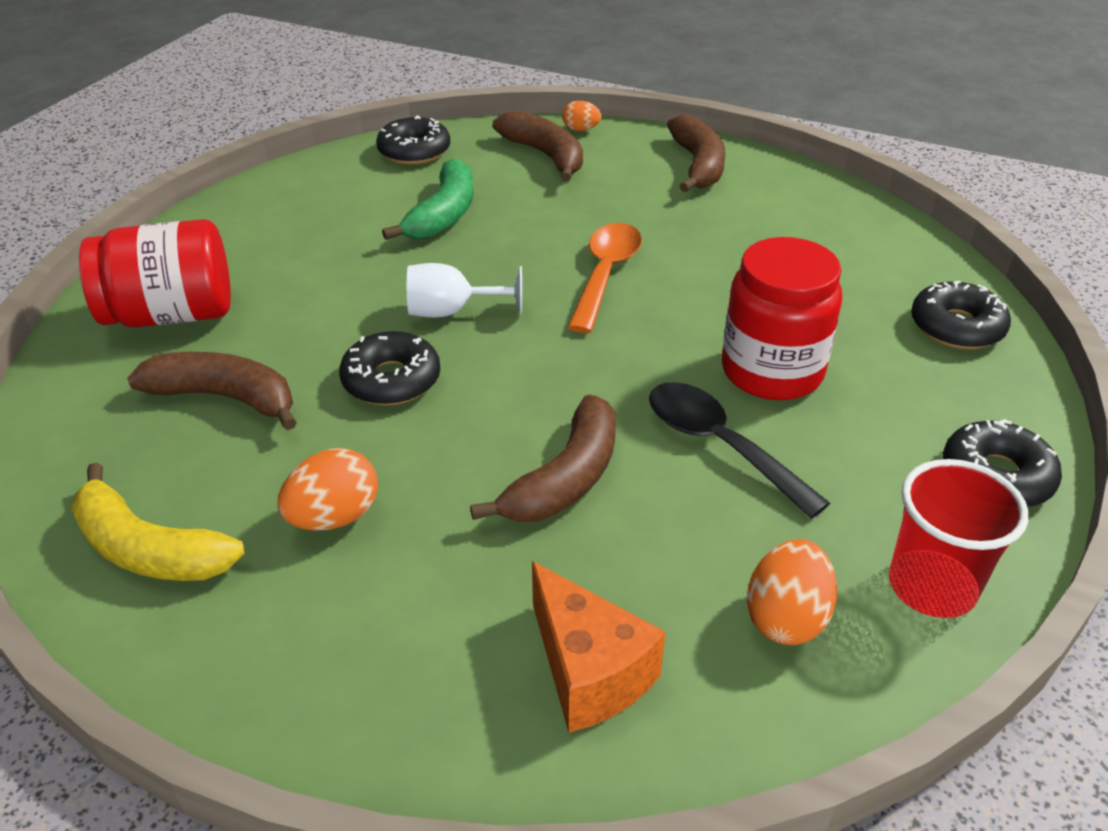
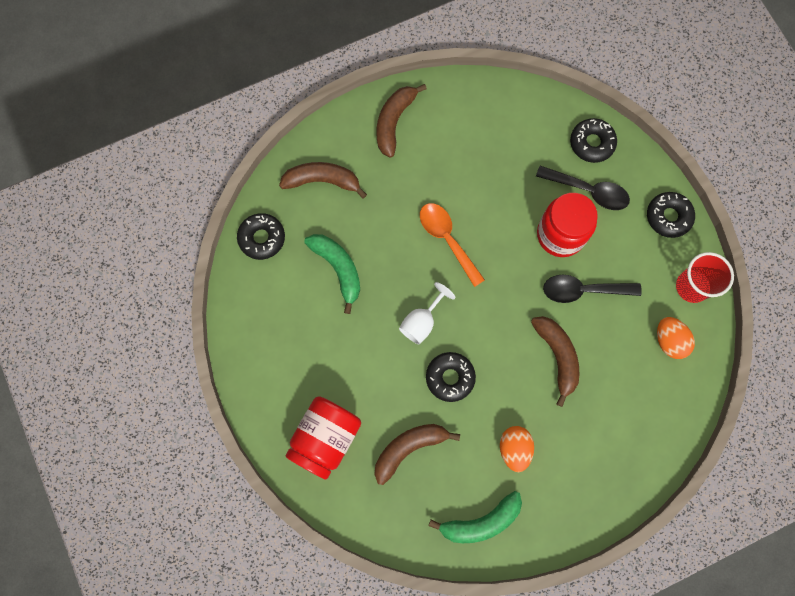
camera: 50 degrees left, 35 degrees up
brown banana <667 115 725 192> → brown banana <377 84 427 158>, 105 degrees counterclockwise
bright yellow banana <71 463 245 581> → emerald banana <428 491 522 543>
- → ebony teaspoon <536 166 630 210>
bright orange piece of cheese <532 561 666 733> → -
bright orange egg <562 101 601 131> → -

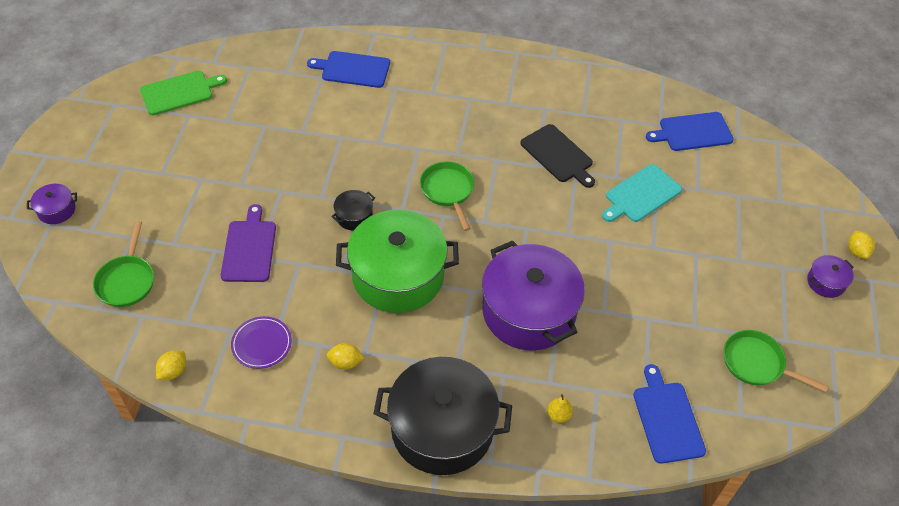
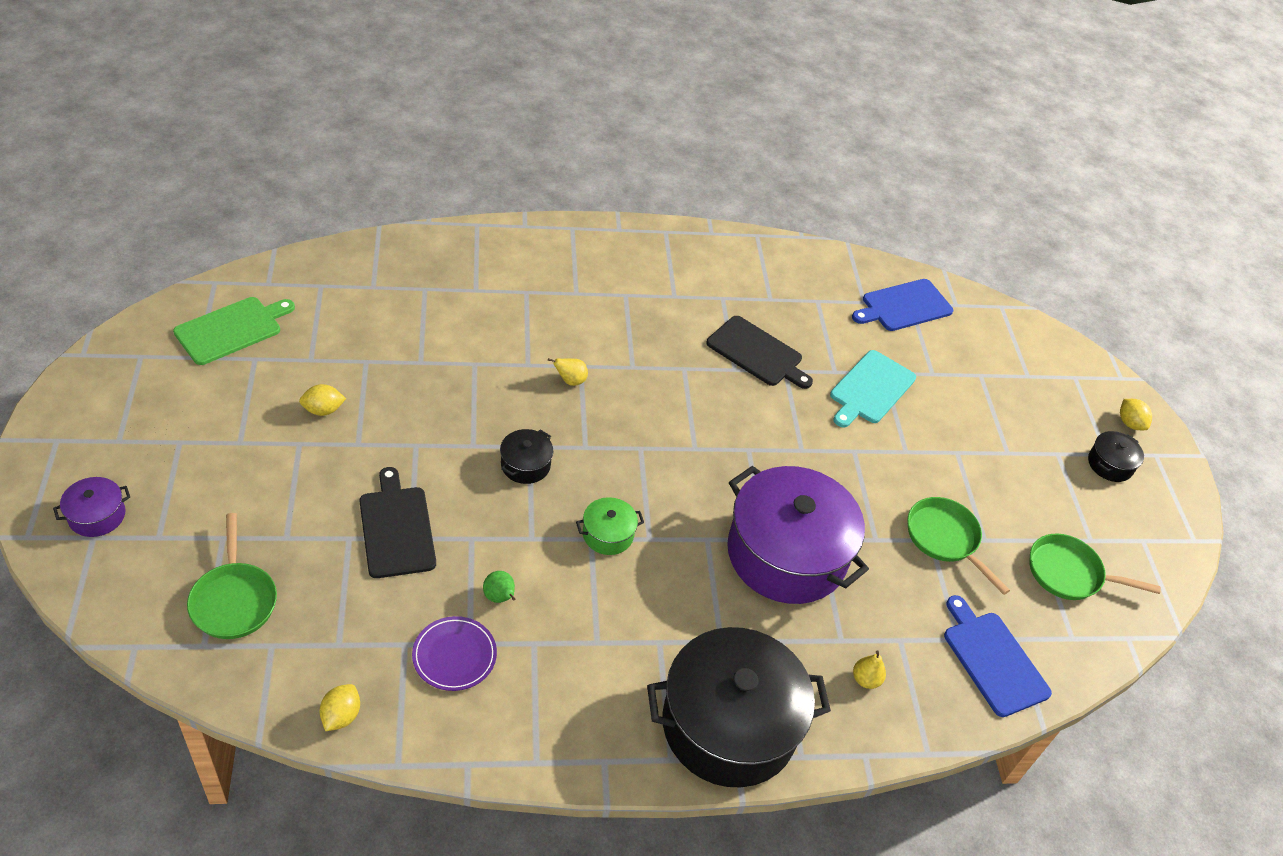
camera: 20 degrees left, 5 degrees down
bright yellow toy lemon <327 343 364 370> → bright yellow toy lemon <299 384 346 416>, move
purple chopping board <221 204 276 282> → ebony chopping board <360 467 436 578>
- → emerald pear <483 571 516 603>
- → bright yellow pear <548 358 588 386>
emerald pot <336 210 459 313> → emerald pot <576 497 644 555>, x0.42
emerald skillet <420 161 475 231> → emerald skillet <907 497 1010 595>, move
purple pot <807 255 854 298> → ebony pot <1088 431 1144 482>
blue chopping board <307 51 390 88> → -

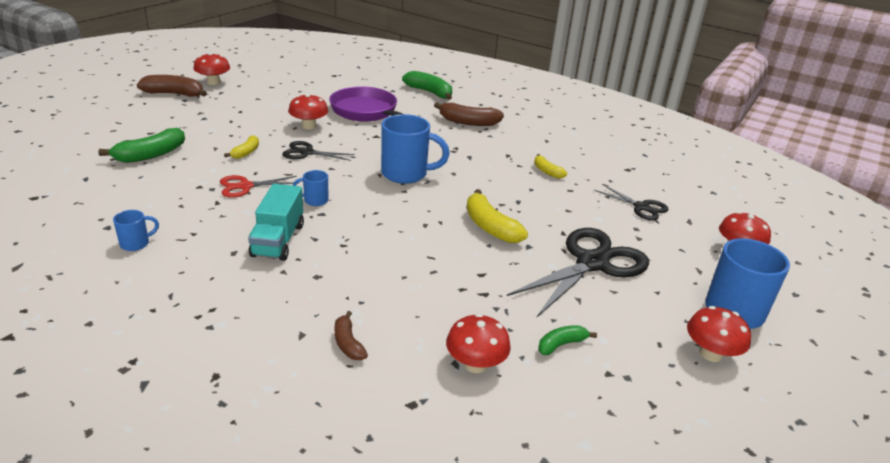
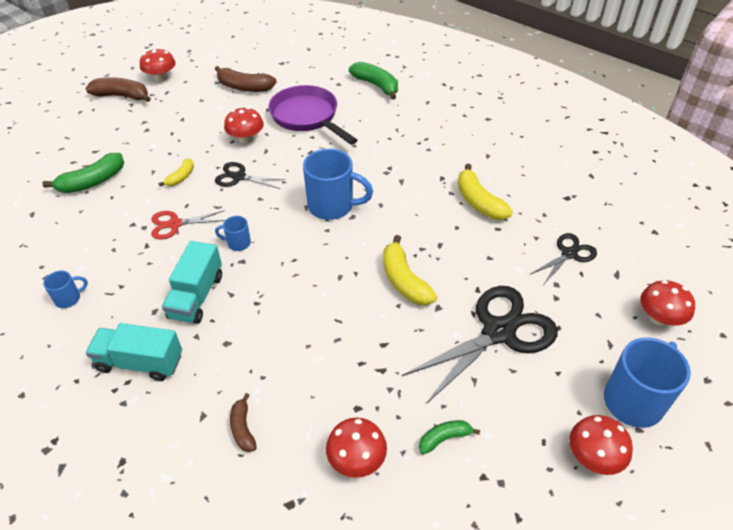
camera: 10 degrees right, 15 degrees up
- → teal lorry <86 323 182 381>
brown banana <434 102 504 126> → brown banana <215 66 277 92>, move
bright yellow banana <534 154 567 179> → bright yellow banana <458 164 513 220>, x1.74
ebony shears <594 184 668 221> → ebony shears <531 233 597 284>, 90 degrees counterclockwise

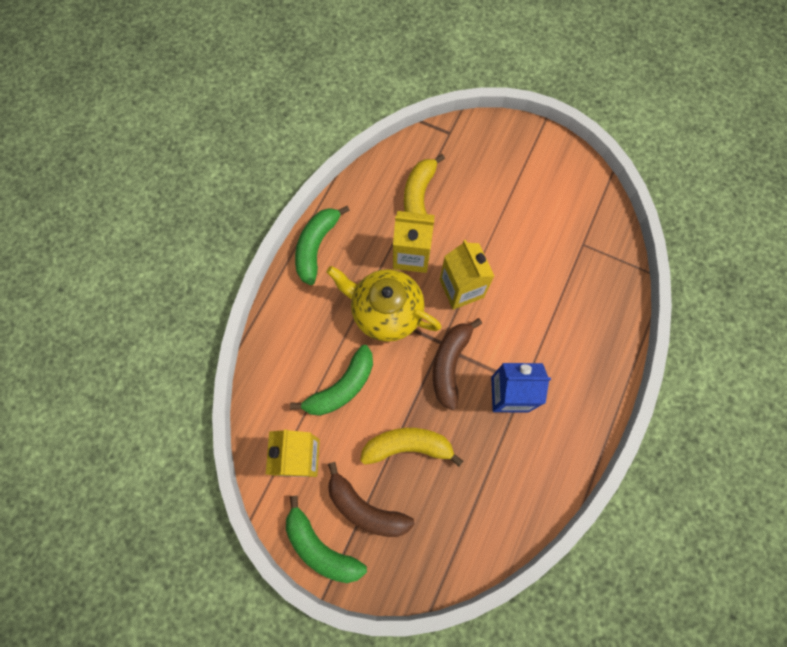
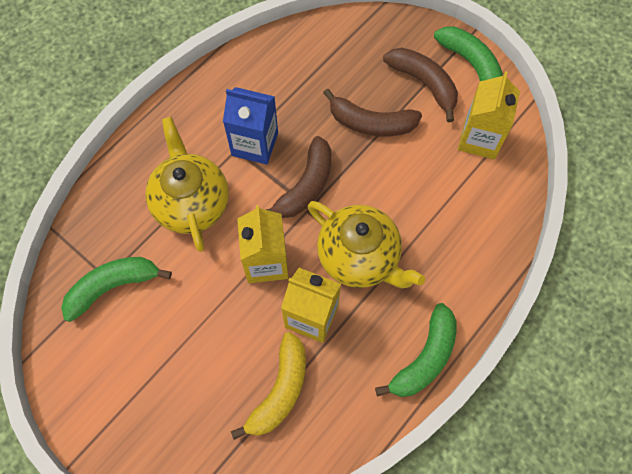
camera: 165 degrees left, 5 degrees down
emerald banana <290 345 373 416> → emerald banana <61 257 172 322>, move
- → bright yellow tea pot <145 117 229 252>
bright yellow banana <360 428 463 467> → brown banana <323 88 422 136>

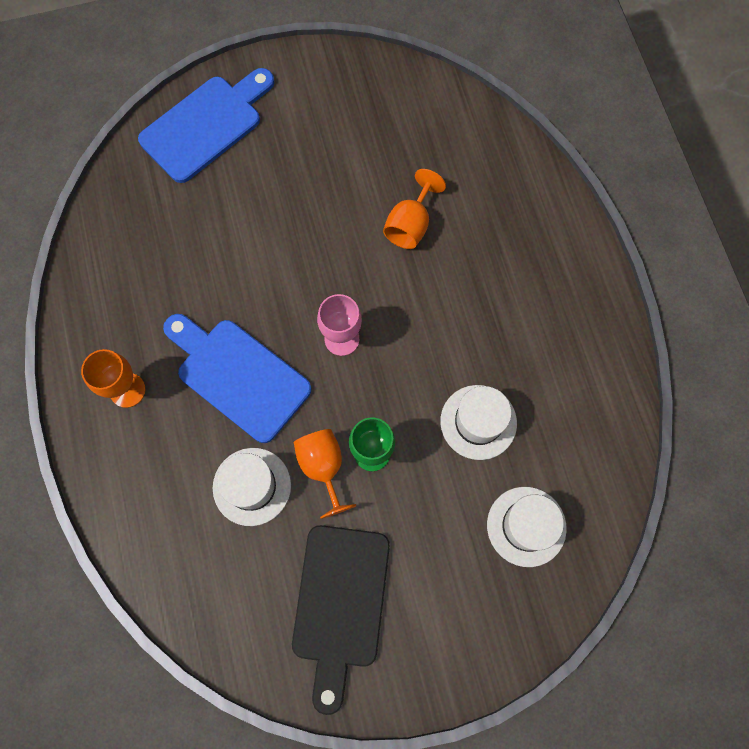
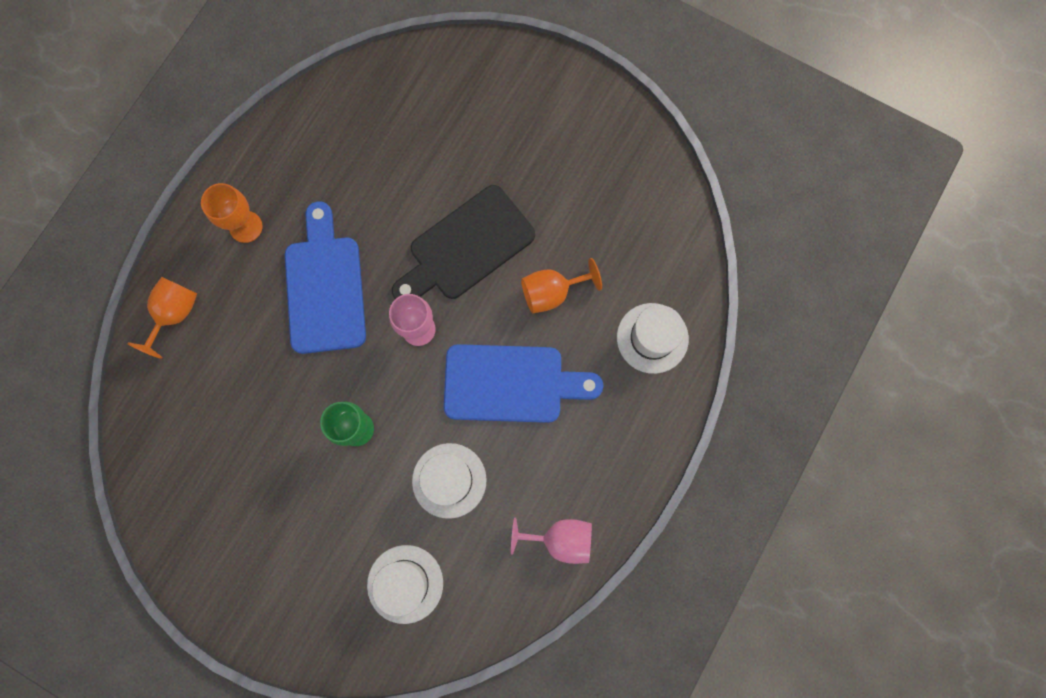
camera: 45 degrees right, 5 degrees up
bright orange chalice <294 429 357 519> → bright orange chalice <127 277 197 359>, move
ebony chopping board <292 525 390 715> → ebony chopping board <392 185 535 299>, move
blue chopping board <138 68 275 183> → blue chopping board <444 344 603 423>, move
- → pink chalice <511 517 592 564>
snow-white tall hat <213 448 291 526> → snow-white tall hat <617 303 689 374>, move

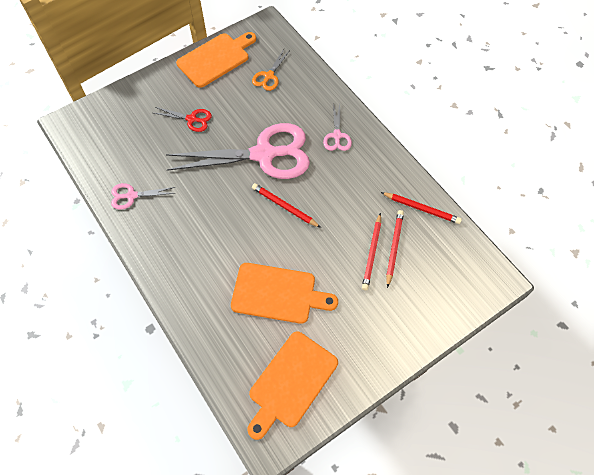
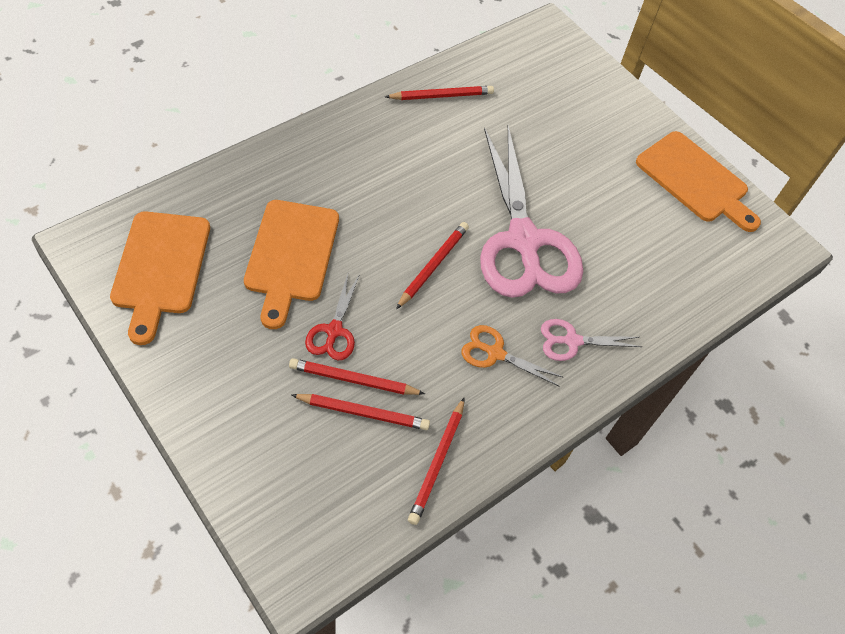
camera: 80 degrees right, 5 degrees down
bright orange chopping board <247 331 338 440> → bright orange chopping board <110 211 210 345>, 120 degrees counterclockwise
scarlet shears <154 107 212 132> → scarlet shears <305 274 360 360>, move
pink shears <111 183 175 210> → scarlet pencil <385 86 494 100>
bright orange shears <252 49 290 91> → bright orange shears <461 325 564 387>, move

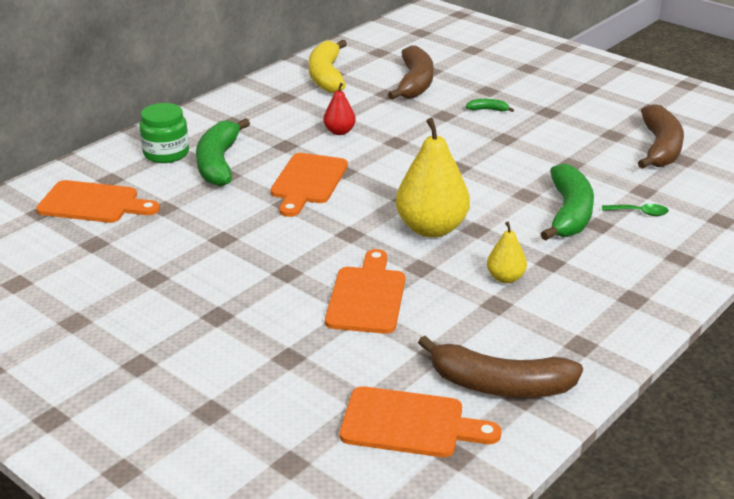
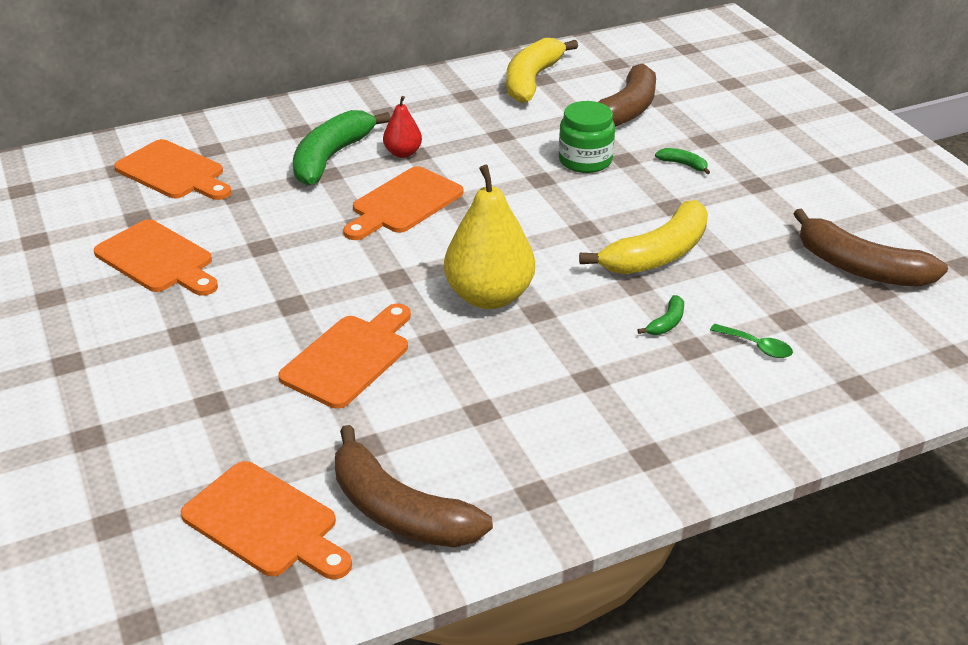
camera: 25 degrees right, 5 degrees up
- → bright orange chopping board <94 219 218 296>
scarlet pear <324 83 356 135> → scarlet pear <383 96 422 158>, move
emerald jar <139 103 189 163> → emerald jar <559 101 615 173>, move
- → bright yellow banana <579 200 708 274>
emerald banana <541 164 594 241> → emerald banana <638 295 684 335>, x0.42
brown banana <638 104 684 169> → brown banana <793 208 948 287>, 90 degrees clockwise
bright yellow pear <487 222 527 283> → -

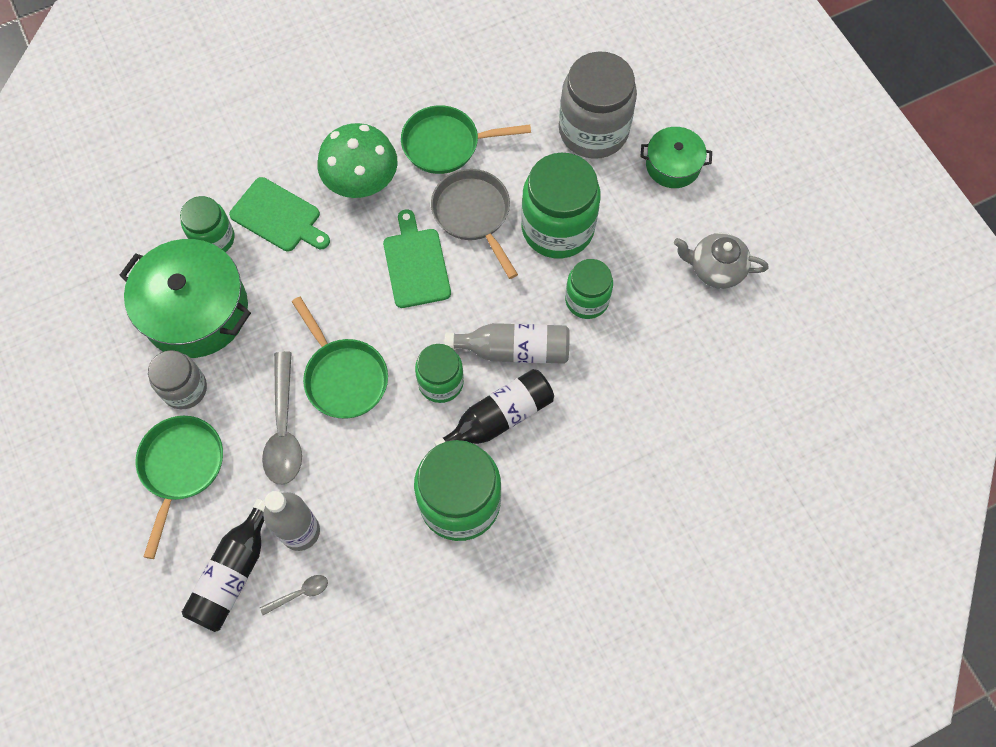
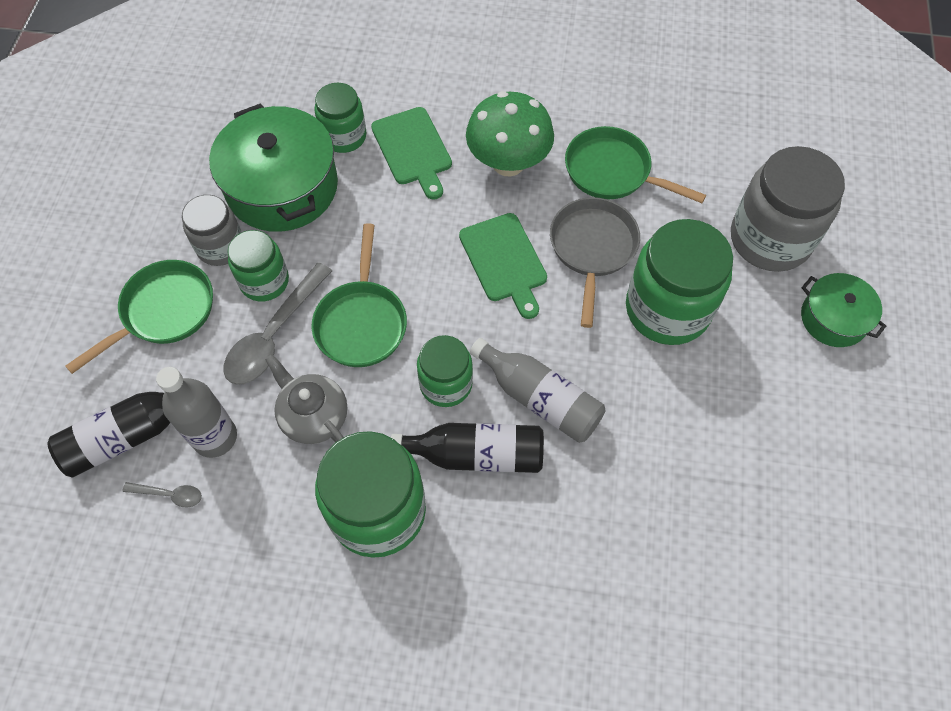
camera: 35 degrees right, 5 degrees down
emerald jar <565 259 613 319> → emerald jar <227 230 289 302>, move
ash-grey tea pot <674 233 769 289> → ash-grey tea pot <265 354 347 444>, move
emerald chopping board <383 209 451 308> → emerald chopping board <459 213 547 319>, 135 degrees clockwise

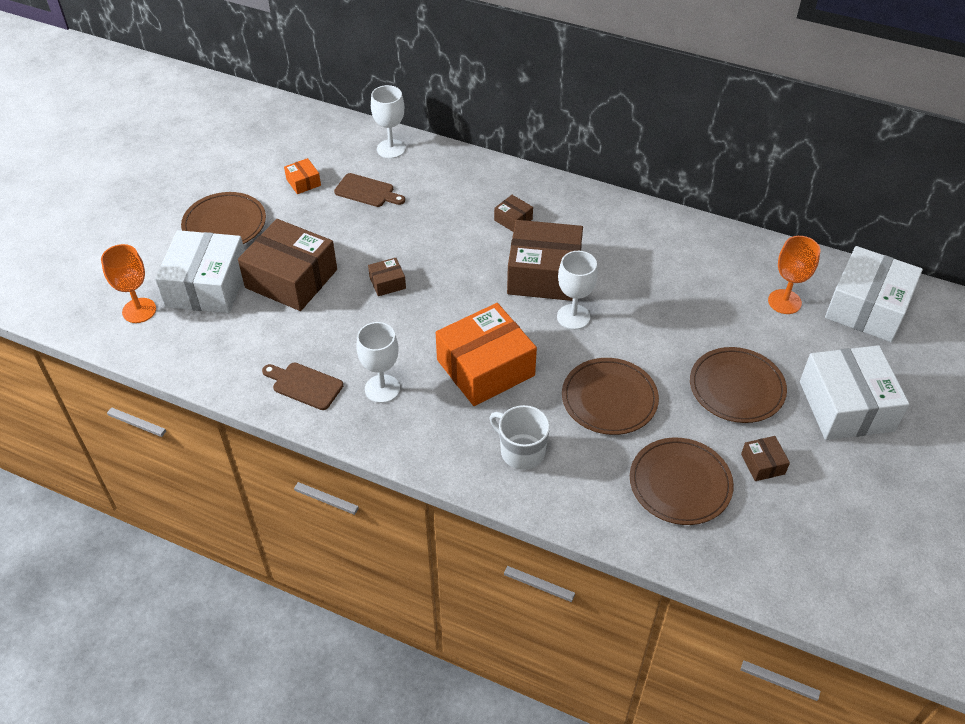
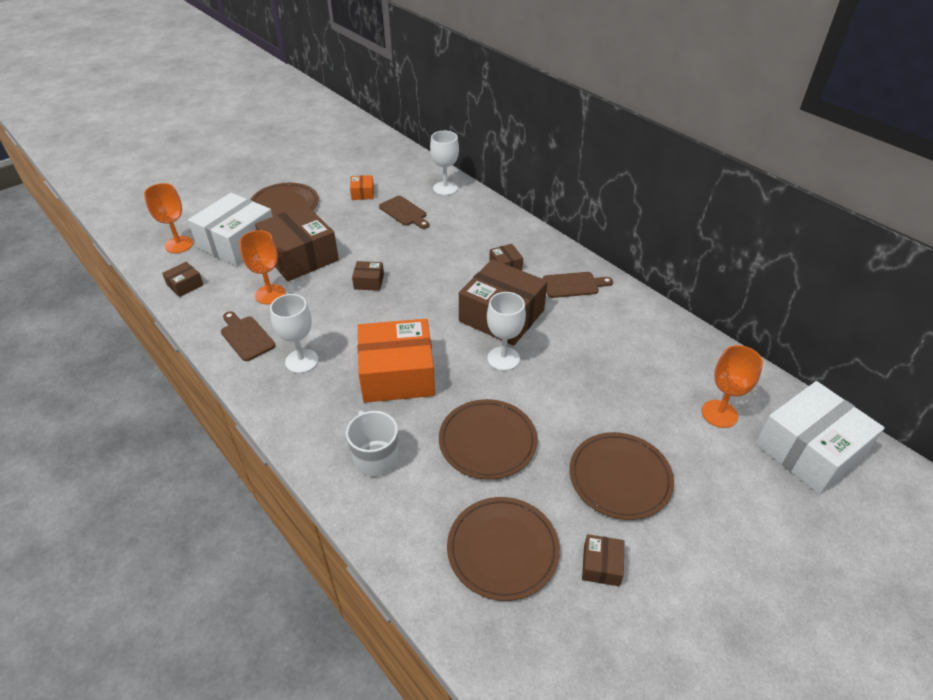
camera: 25 degrees right, 5 degrees down
- → brown parcel <162 262 204 297>
- → bright orange chalice <239 230 285 304>
- → brown chopping board <543 272 613 298>
snow-white parcel <800 345 909 440> → -

